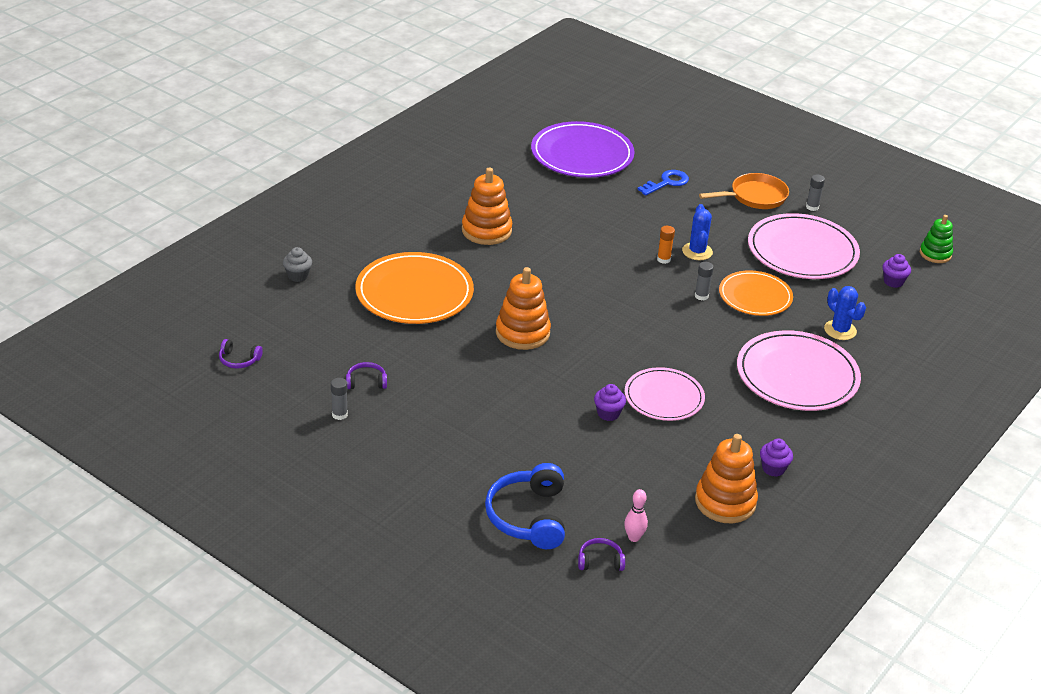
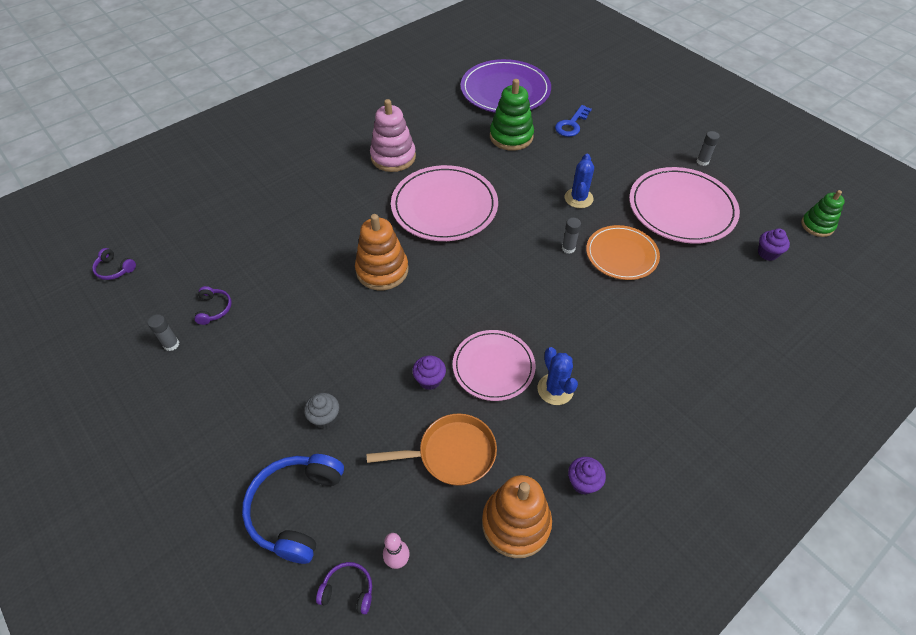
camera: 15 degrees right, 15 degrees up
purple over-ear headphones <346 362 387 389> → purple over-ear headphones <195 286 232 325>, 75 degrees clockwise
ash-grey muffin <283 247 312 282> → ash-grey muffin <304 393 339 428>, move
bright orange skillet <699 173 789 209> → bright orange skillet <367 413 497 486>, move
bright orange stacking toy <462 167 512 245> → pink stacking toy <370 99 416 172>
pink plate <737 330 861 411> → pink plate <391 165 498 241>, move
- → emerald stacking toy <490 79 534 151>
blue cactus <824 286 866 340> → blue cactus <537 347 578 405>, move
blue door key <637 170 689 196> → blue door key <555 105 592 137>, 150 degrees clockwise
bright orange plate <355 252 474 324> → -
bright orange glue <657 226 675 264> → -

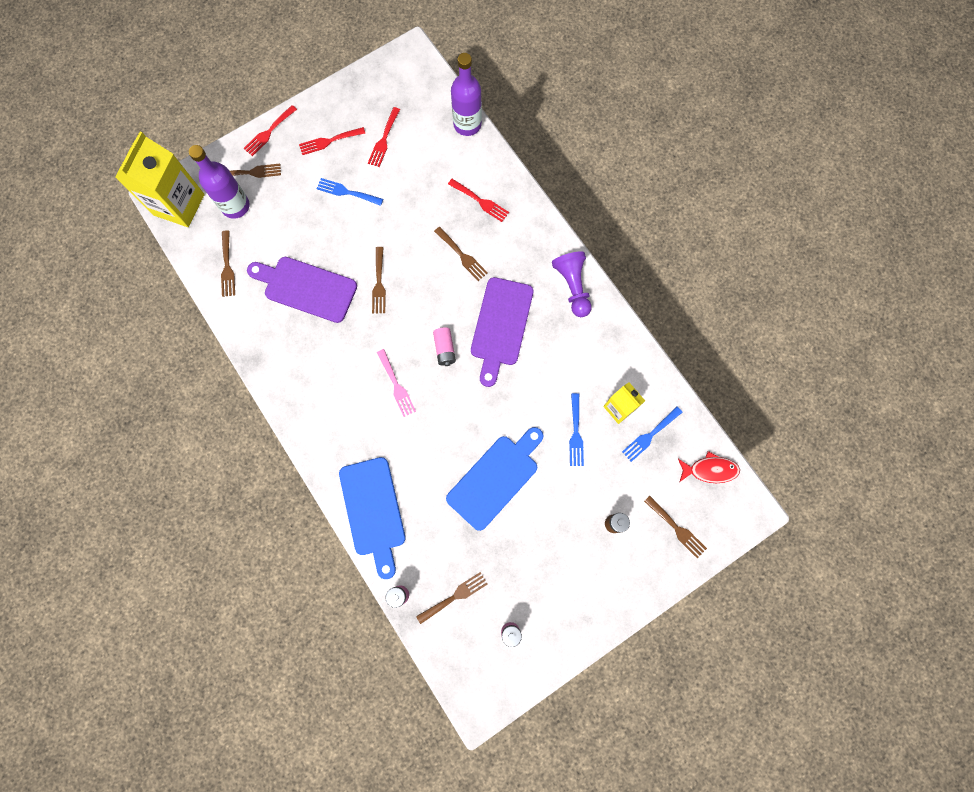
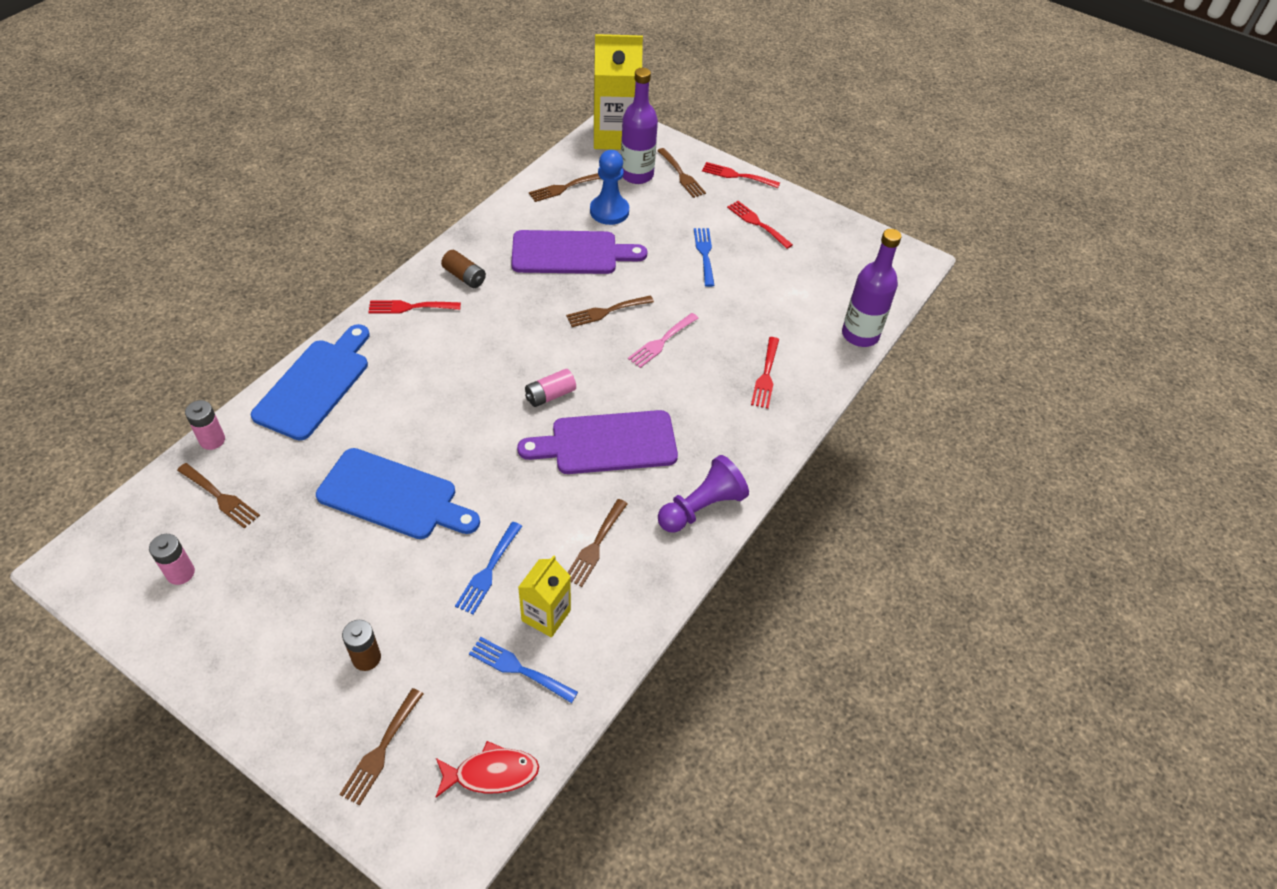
camera: 65 degrees right, 25 degrees down
blue chopping board <339 457 406 579> → blue chopping board <251 324 369 441>, 150 degrees clockwise
scarlet table fork <368 107 400 167> → scarlet table fork <368 300 461 314>, move
scarlet toy fish <678 451 740 483> → scarlet toy fish <436 741 539 798>, 75 degrees counterclockwise
- → brown battery <441 250 486 288>
blue table fork <569 393 584 466> → blue table fork <455 522 522 615>, 45 degrees counterclockwise
purple chopping board <247 257 357 323> → purple chopping board <511 230 648 274>, 90 degrees clockwise
brown table fork <434 227 488 281> → brown table fork <567 499 628 587>, move
- → blue pawn <590 150 629 225>
pink table fork <377 349 416 417> → pink table fork <628 313 698 368>, move

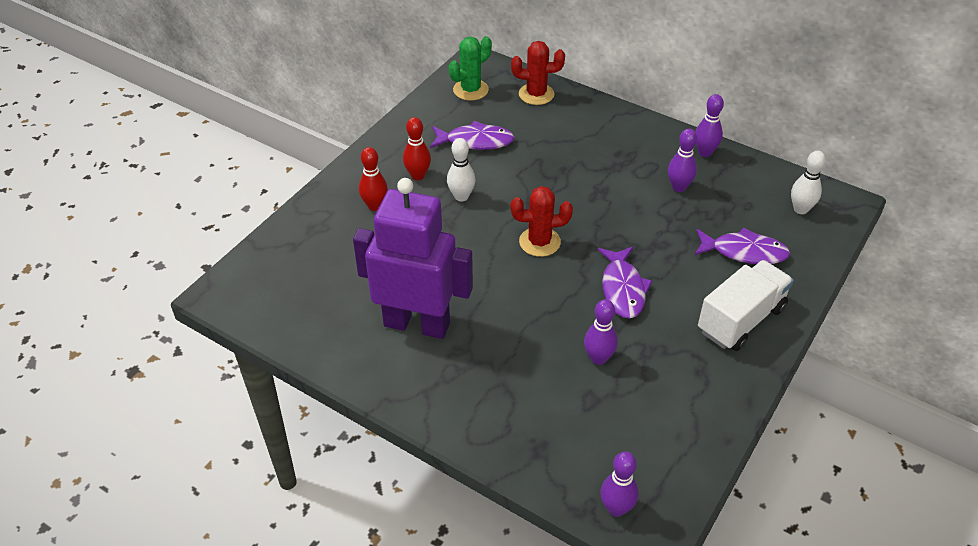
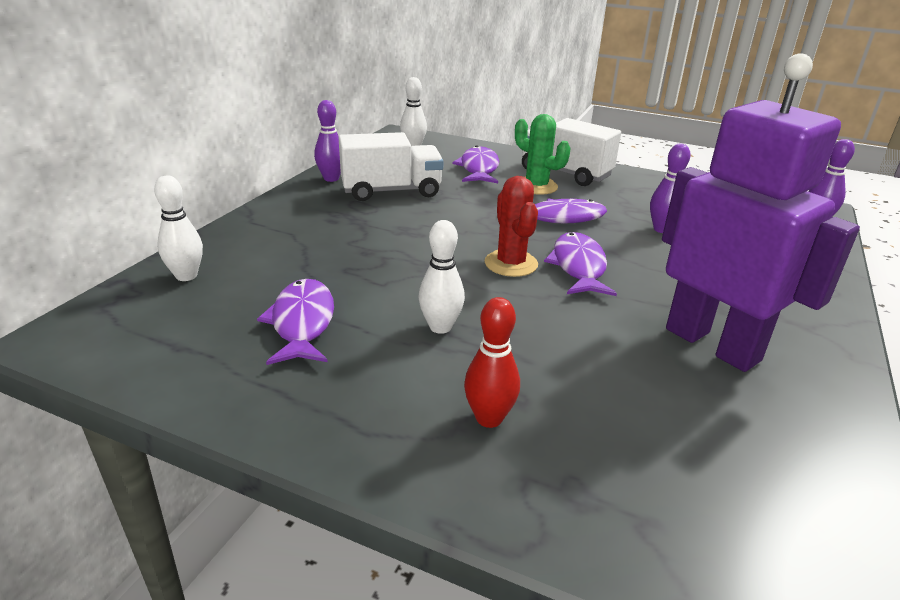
camera: 100 degrees left, 15 degrees down
scarlet cactus <511 41 565 105> → snow-white skittle <154 176 203 281>
purple skittle <668 129 697 192> → snow-white lorry <339 132 444 201>
emerald cactus <449 36 492 101> → emerald cactus <515 114 570 195>, move
- → purple toy fish <544 232 617 296>
purple robot <353 178 473 339> → purple robot <662 53 860 372>, 135 degrees clockwise
scarlet skittle <403 117 431 180> → -

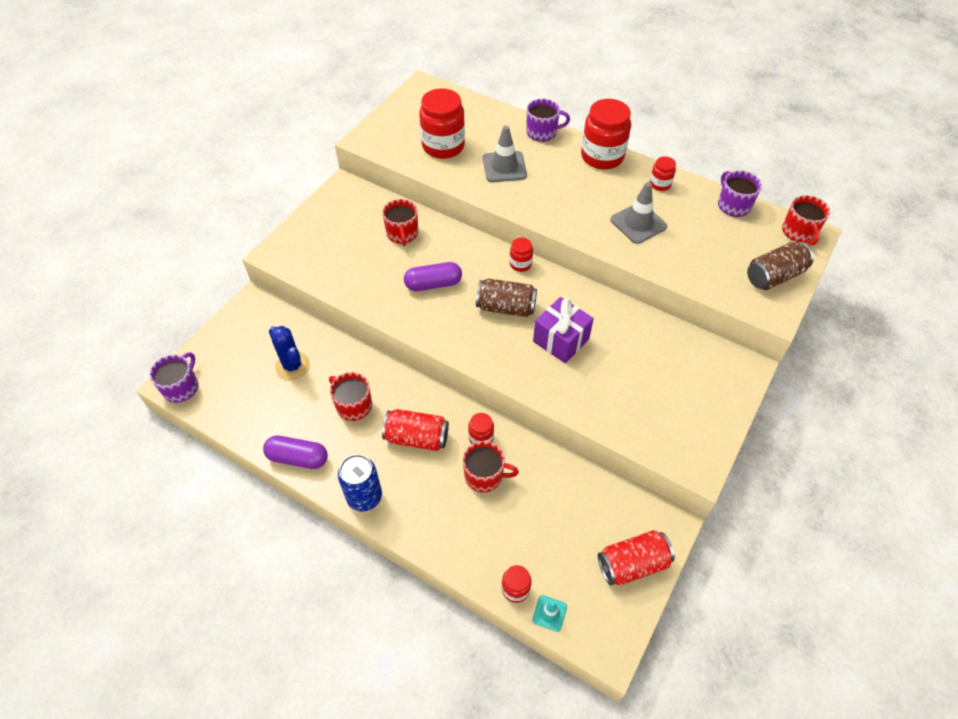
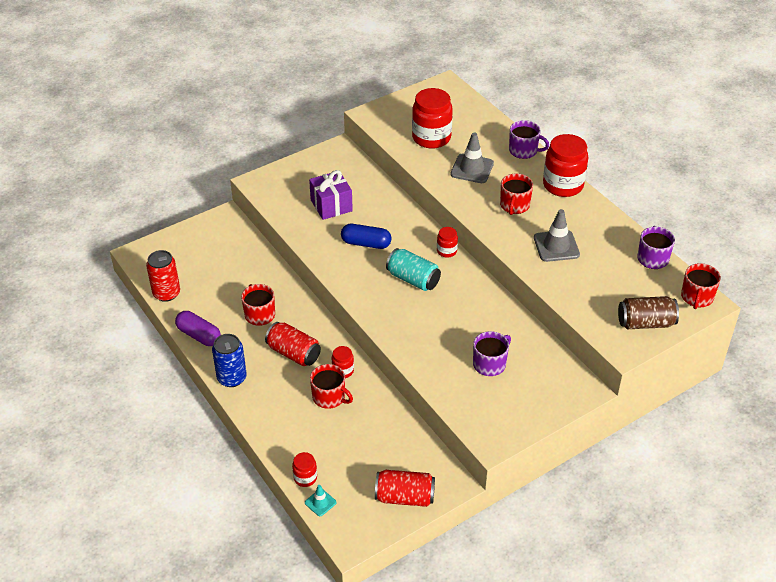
camera: 25 degrees right, 10 degrees down
- → scarlet soda can <146 250 180 302>
purple wrapped gift <533 297 594 363> → purple wrapped gift <309 170 353 220>, move
purple capsule <404 262 462 291> → blue capsule <341 224 391 249>
brown soda can <476 278 537 317> → teal soda can <386 248 441 291>
purple tea mug <149 352 198 403> → purple tea mug <473 331 511 376>, move
scarlet tea mug <382 199 418 246> → scarlet tea mug <500 173 533 215>, move
blue cactus <269 326 310 380> → -
scarlet jar <650 156 676 191> → -

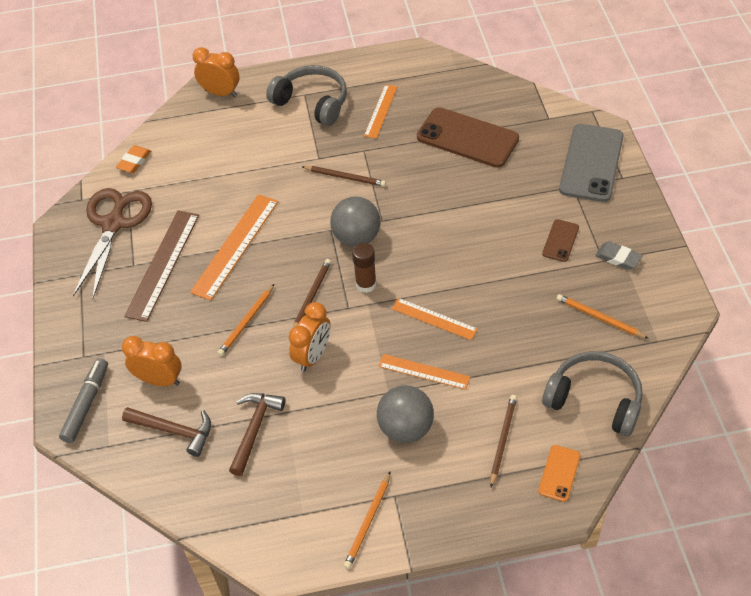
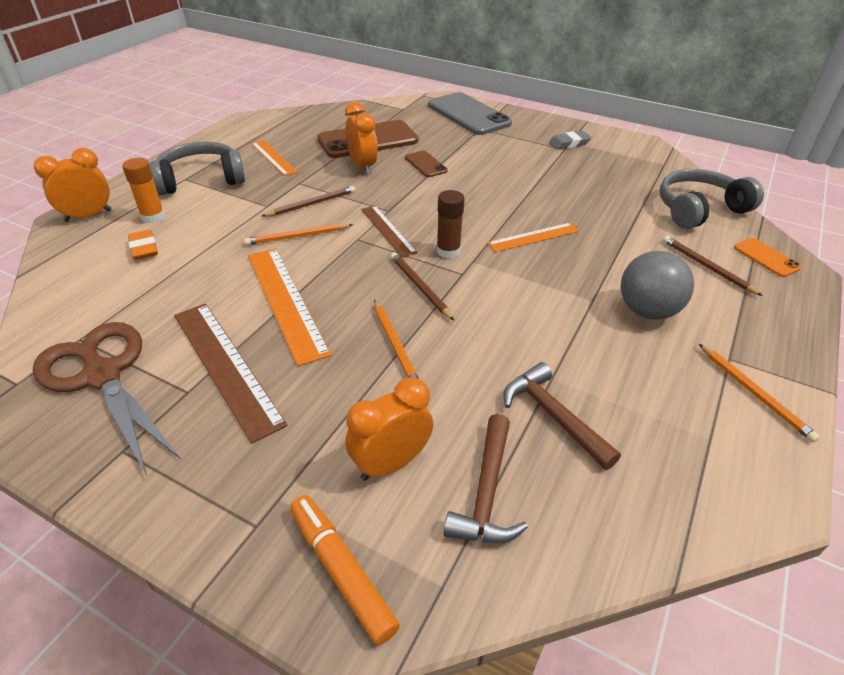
camera: 55 degrees left, 10 degrees down
- → bright orange glue <122 158 165 223>
bright orange pencil eraser <116 145 151 173> → bright orange pencil eraser <128 229 158 260>, move
bright orange pencil <557 294 649 339> → bright orange pencil <244 223 353 245>, move
ash-grey marker <59 358 108 443> → bright orange marker <290 495 400 645>
bright orange bedside clock <289 302 331 372> → bright orange bedside clock <345 102 378 175>, move
ash-grey ball <330 197 381 247> → brown measuring stick <361 205 417 258>
brown phone <542 219 579 262> → brown phone <405 150 448 177>, move
brown hammer <122 407 211 457> → brown hammer <444 414 528 543>, 135 degrees clockwise
bright orange measuring stick <378 354 470 390> → -

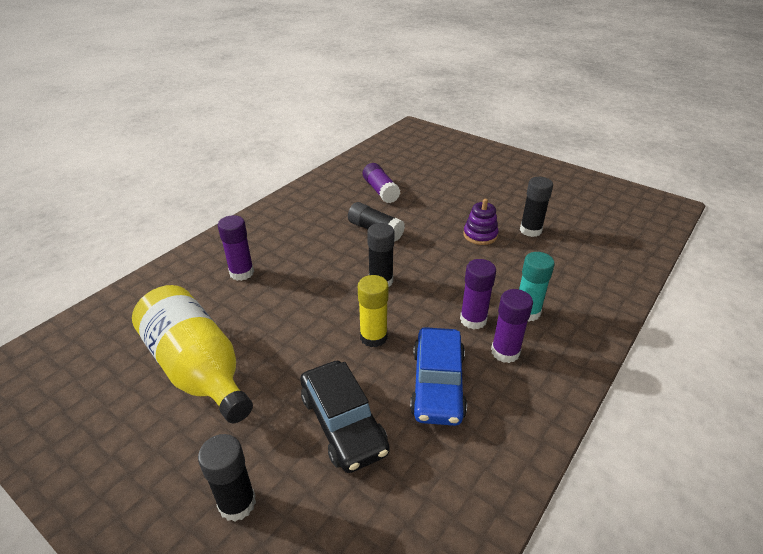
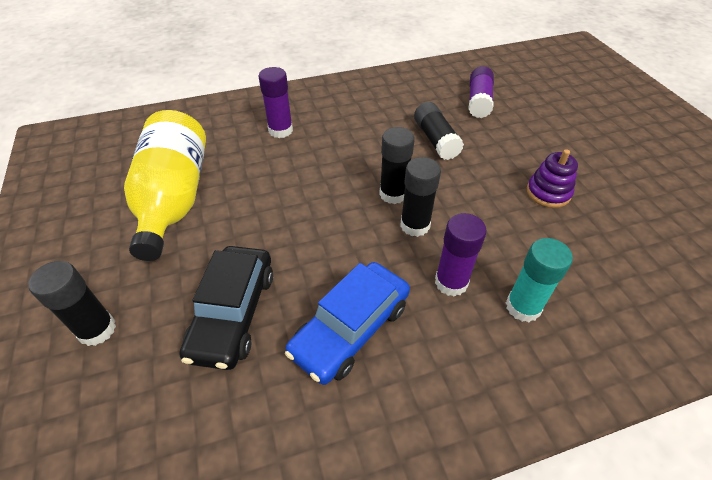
camera: 35 degrees right, 10 degrees up
ebony glue <520 177 553 237> → ebony glue <400 157 441 237>, move
bright yellow glue <358 275 389 347> → -
purple glue <491 289 533 363> → -

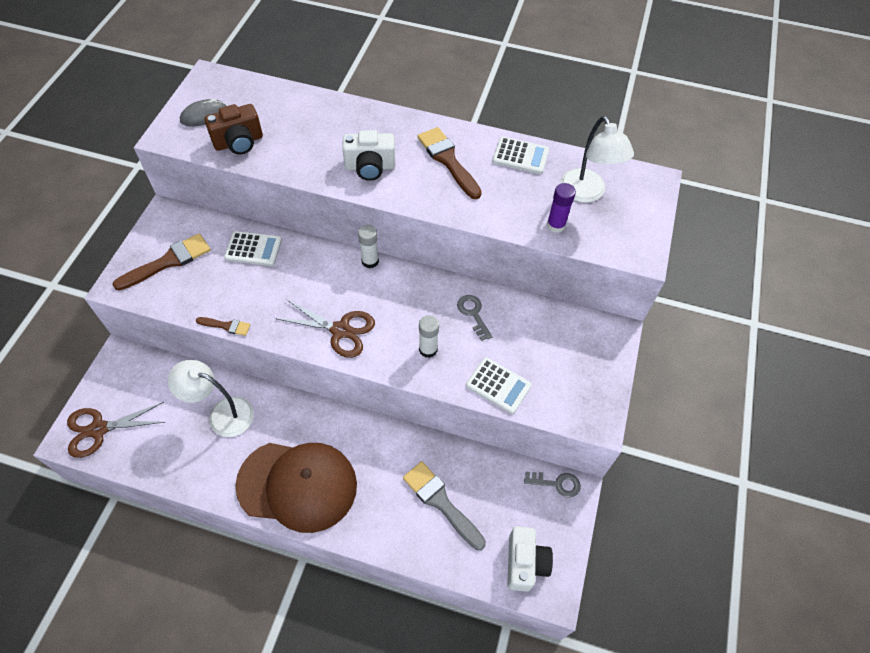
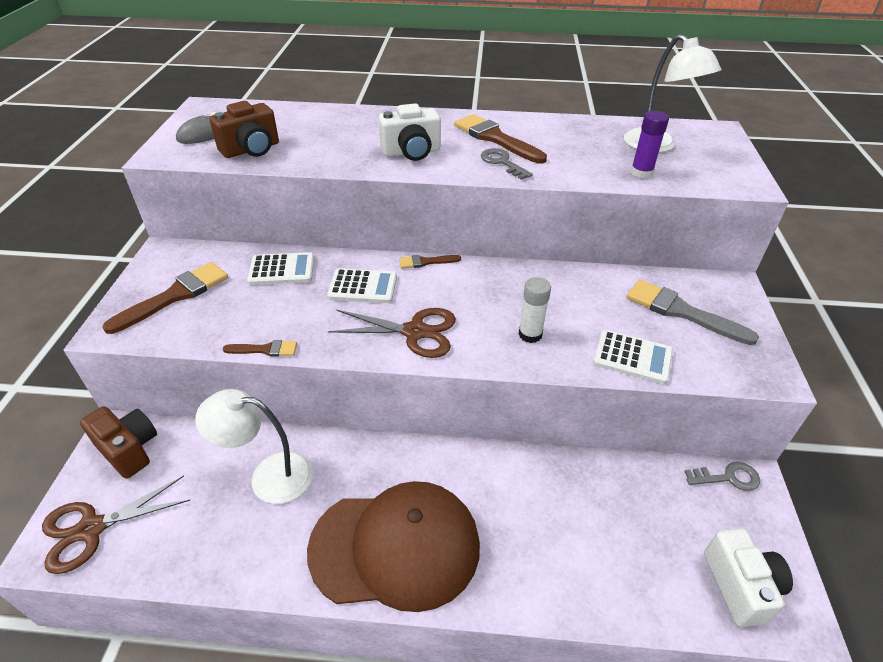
camera: 10 degrees left, 15 degrees down
- → brown camera <80 406 157 479>
snow-white pocket calculator <492 137 549 174> → snow-white pocket calculator <327 268 397 303>, move
snow-white glue <358 225 379 268> → brown brush <399 255 461 268>
ash-grey door key <457 295 492 341> → ash-grey door key <481 148 533 180>, move
ash-grey brush <403 461 486 550> → ash-grey brush <626 280 759 345>, move

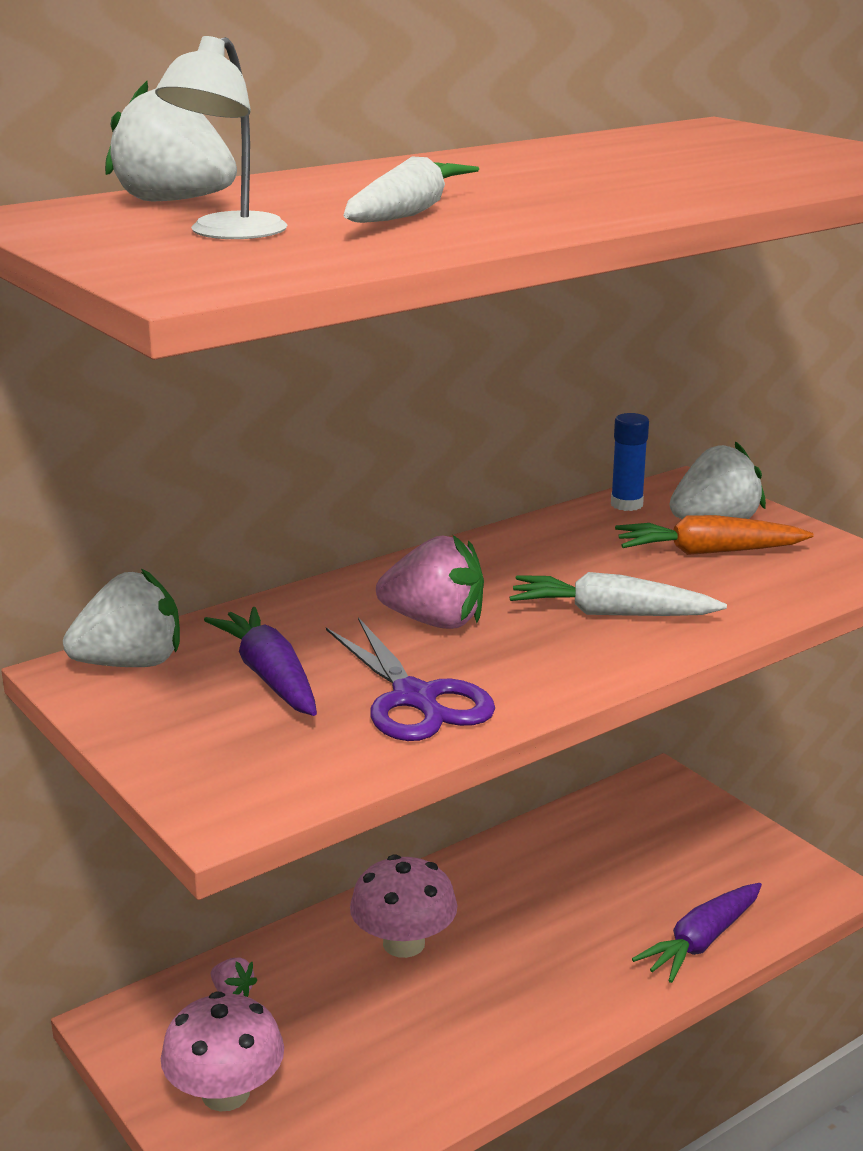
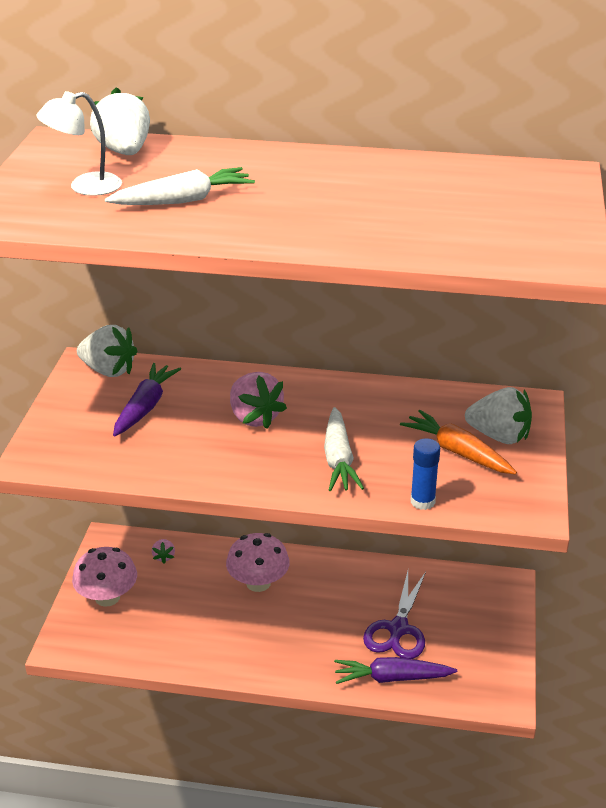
camera: 45 degrees right, 10 degrees up
snow-white carrot <510 572 727 616> → snow-white carrot <324 407 364 491>, 150 degrees counterclockwise
purple shears <326 617 495 741> → purple shears <363 571 426 659>, move
blue glue <611 413 649 511> → blue glue <411 438 440 510>, move

